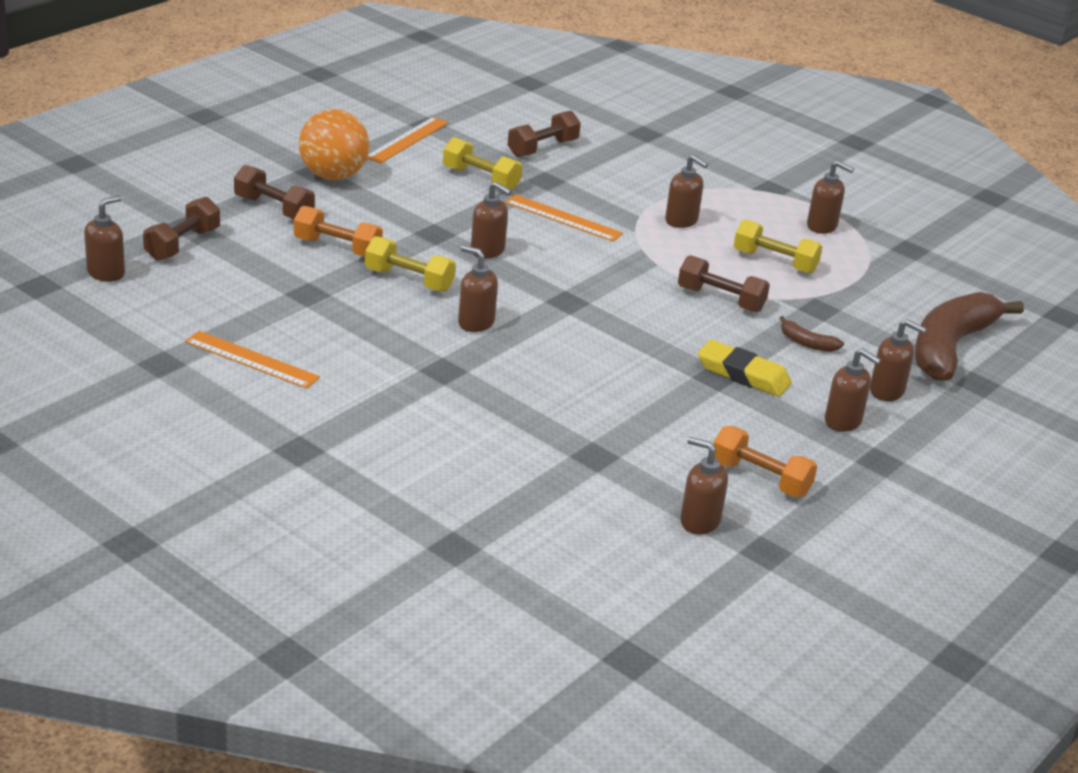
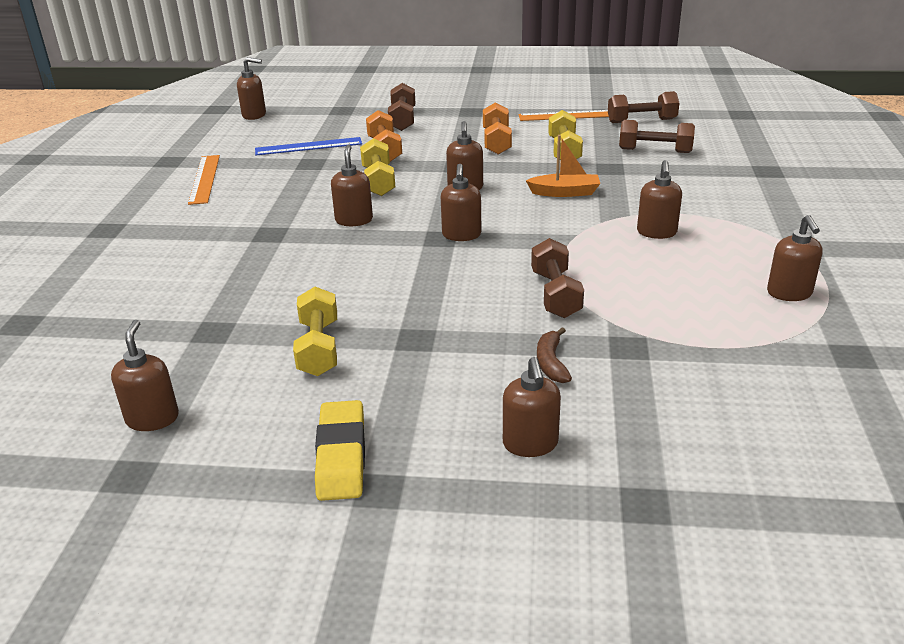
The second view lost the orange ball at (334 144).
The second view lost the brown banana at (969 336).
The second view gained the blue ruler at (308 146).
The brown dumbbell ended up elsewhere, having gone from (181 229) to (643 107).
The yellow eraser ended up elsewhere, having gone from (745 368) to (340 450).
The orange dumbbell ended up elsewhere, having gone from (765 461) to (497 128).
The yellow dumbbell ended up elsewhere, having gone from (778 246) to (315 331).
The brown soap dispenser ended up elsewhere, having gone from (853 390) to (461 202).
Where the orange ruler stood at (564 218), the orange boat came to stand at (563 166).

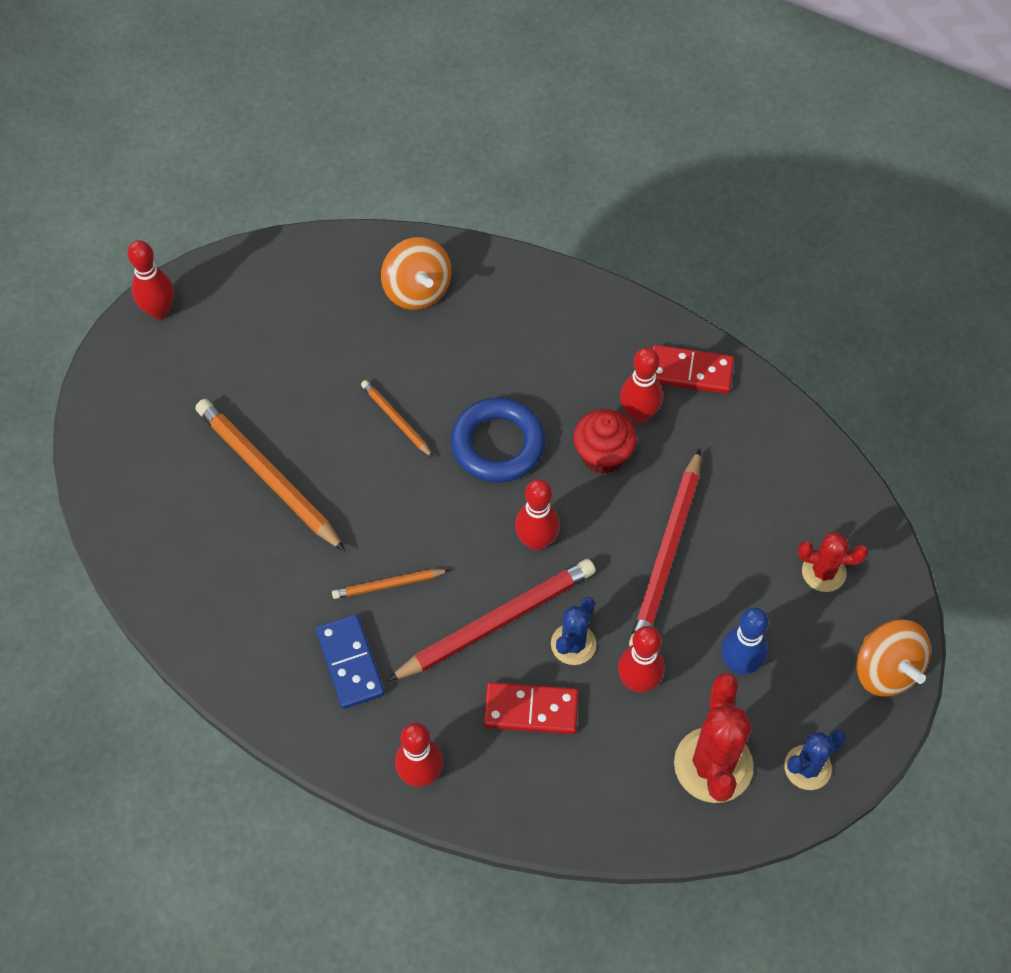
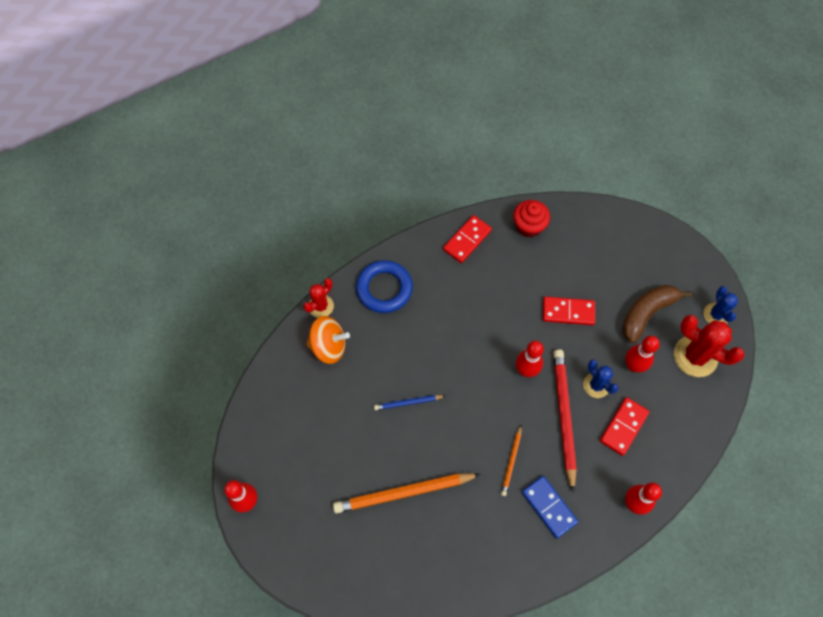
The second view lost the red bowling pin at (641 385).
The second view lost the orange spinning top at (893 657).
The blue ring ended up elsewhere, having gone from (498 440) to (384 286).
The red cupcake ended up elsewhere, having gone from (605 441) to (531 218).
The red cactus ended up elsewhere, having gone from (833 562) to (318 298).
Where the red pencil stood at (665 547), the red domino came to stand at (569 311).
Where the blue bowling pin stood at (745 641), the brown banana came to stand at (657 314).
What was the orange pencil at (397 418) turned into the blue pencil at (409 402).
The blue domino at (350 661) ended up facing another way, 45 degrees clockwise from before.

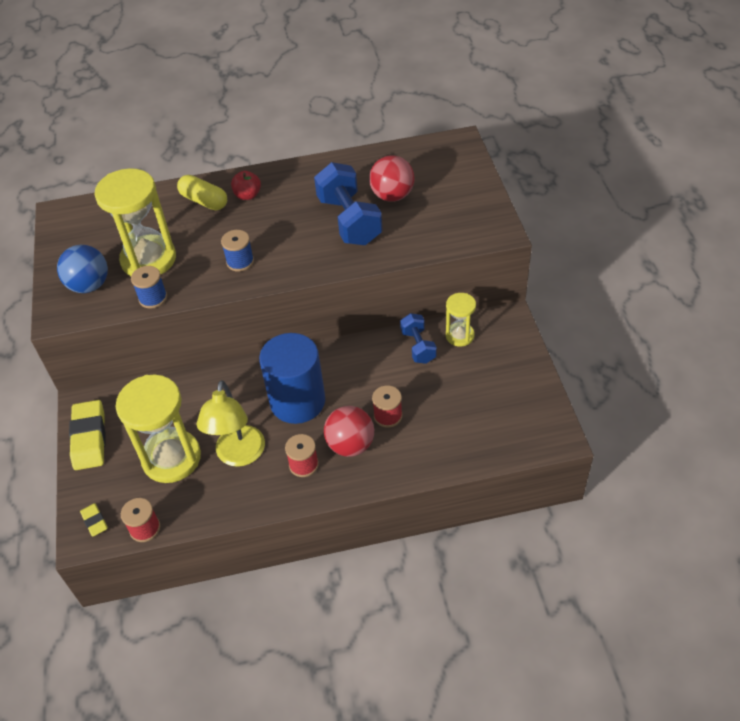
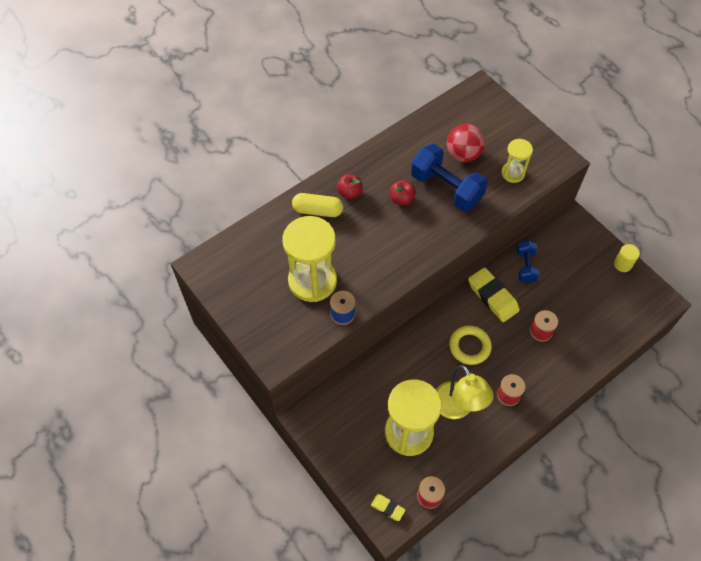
The second view lost the blue ball at (82 269).
The second view lost the blue spool at (237 251).
The second view lost the red ball at (349 431).
The second view gained the red apple at (403 192).
The second view gained the yellow cylinder at (627 258).
The yellow eraser ended up elsewhere, having gone from (87 435) to (494 294).
The yellow hourglass ended up elsewhere, having gone from (461 320) to (517 161).
Where the blue cylinder stood at (292 378), the yellow ring came to stand at (470 345).
The blue dumbbell at (418 338) ended up facing another way, 45 degrees clockwise from before.

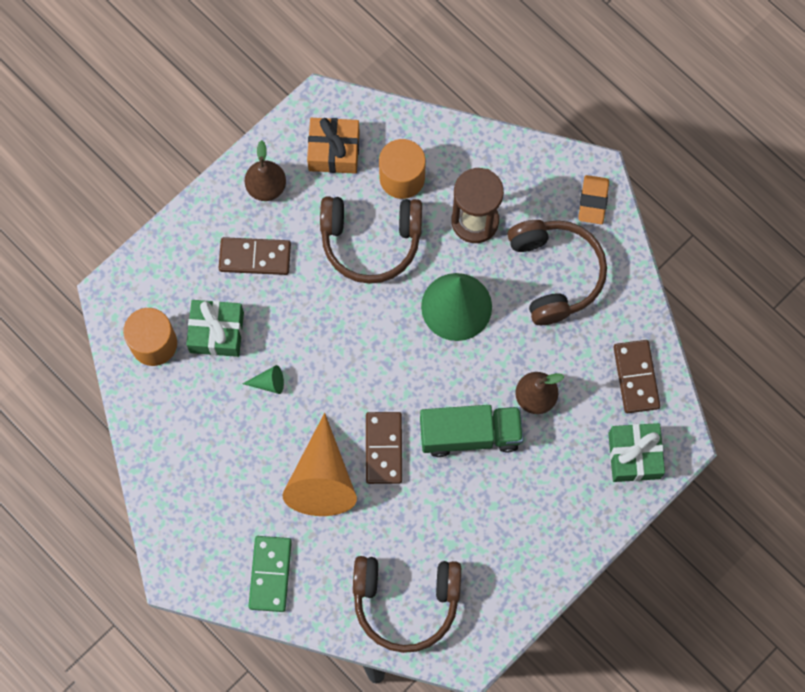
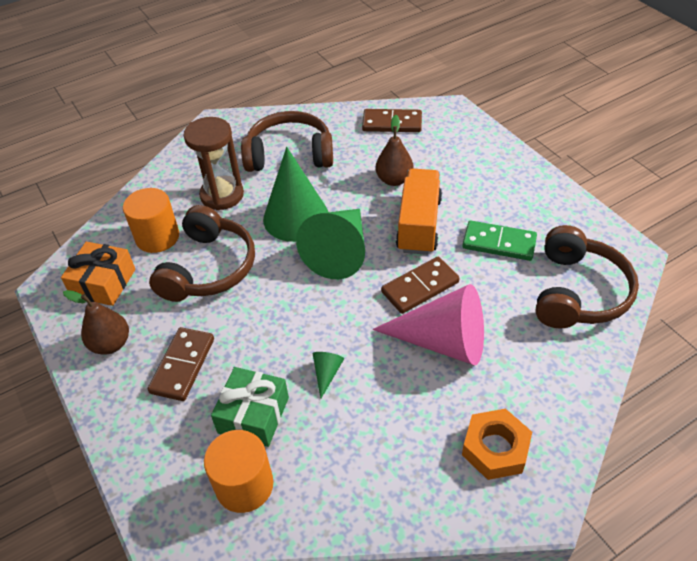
The second view lost the orange eraser at (594 199).
The second view lost the green gift at (636 452).
The second view gained the green cone at (330 244).
The second view gained the orange nut at (497 444).
The green domino ended up elsewhere, having gone from (270 574) to (499 241).
What was the orange cone at (320 464) turned into the pink cone at (428 324).
What was the green truck at (471 431) turned into the orange truck at (419 212).
The brown domino at (384 448) ended up facing another way, 45 degrees counterclockwise from before.

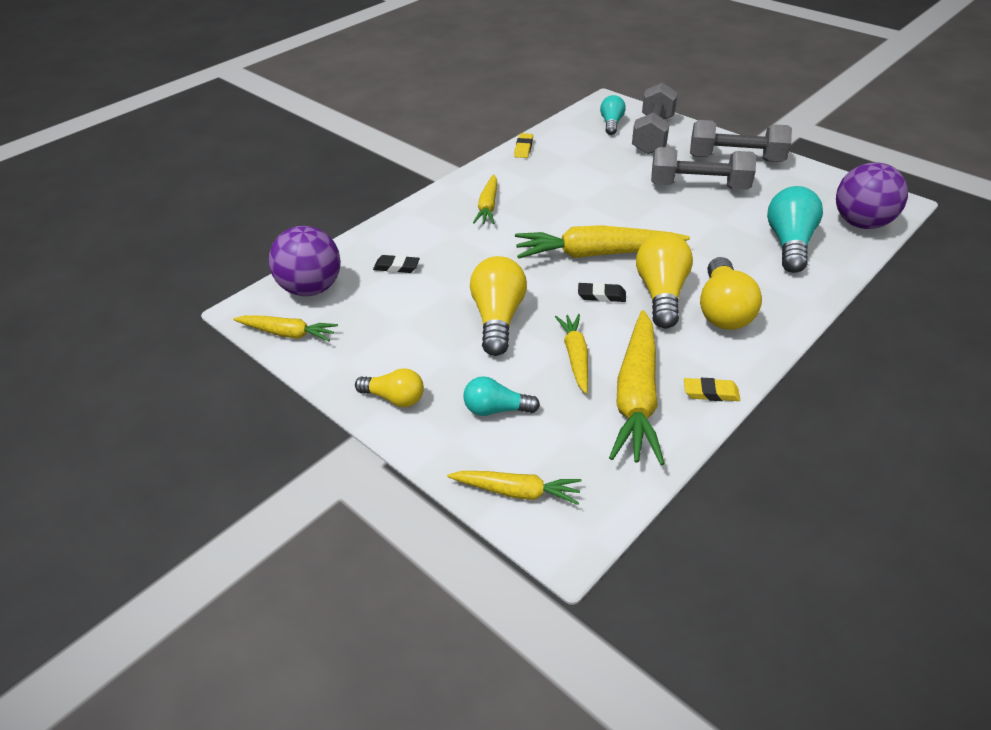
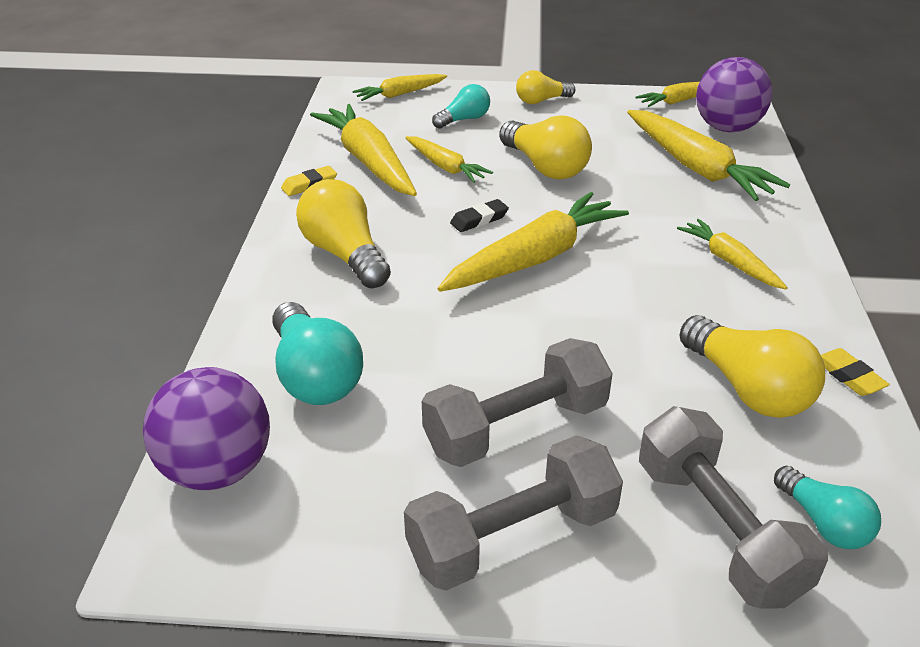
The yellow light bulb ended up elsewhere, having gone from (664 281) to (752 366).
Where the black eraser stood at (396 264), the yellow carrot came to stand at (708 155).

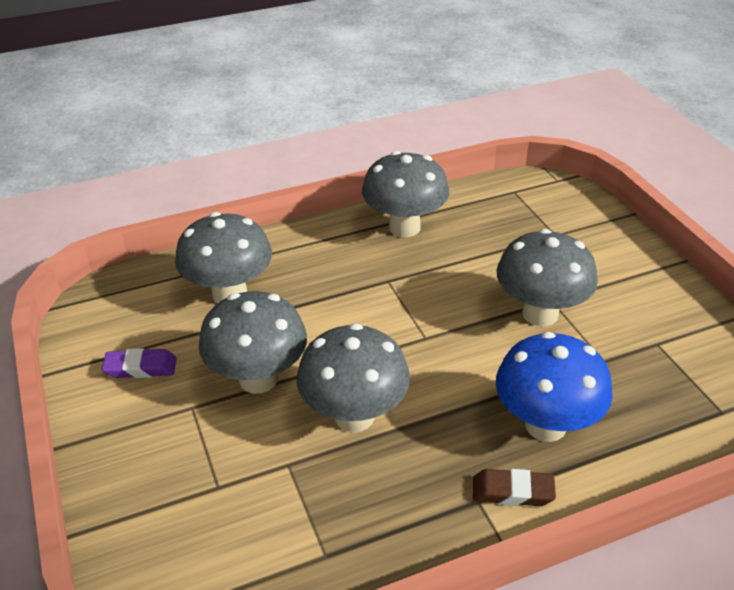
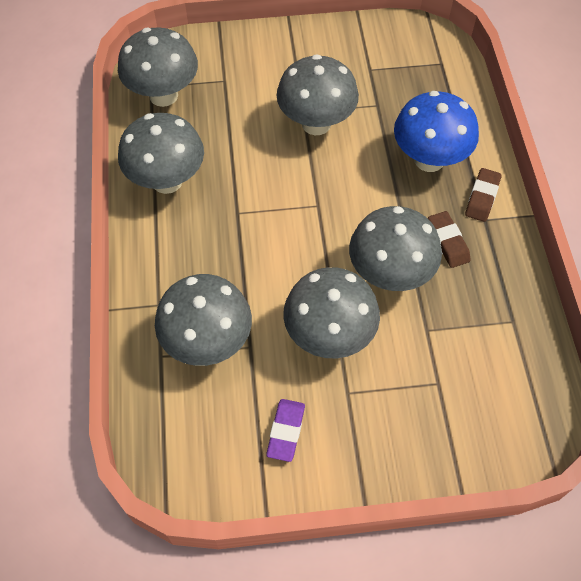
The second view gained the grey mushroom at (158 67).
The second view gained the brown eraser at (449 239).

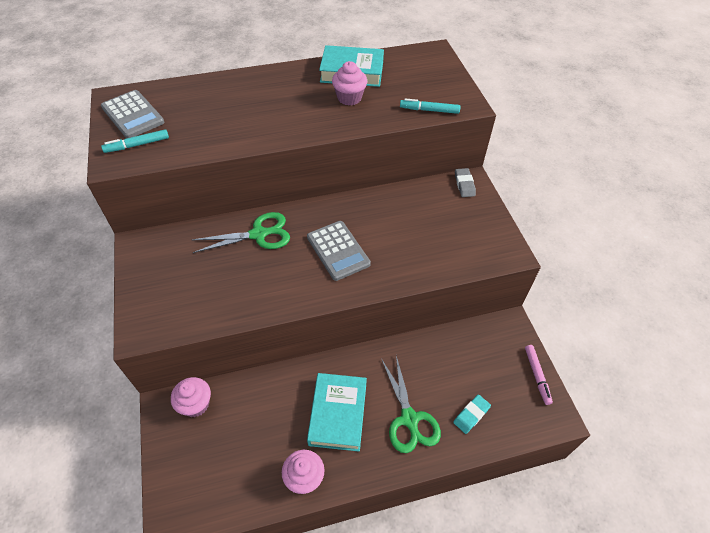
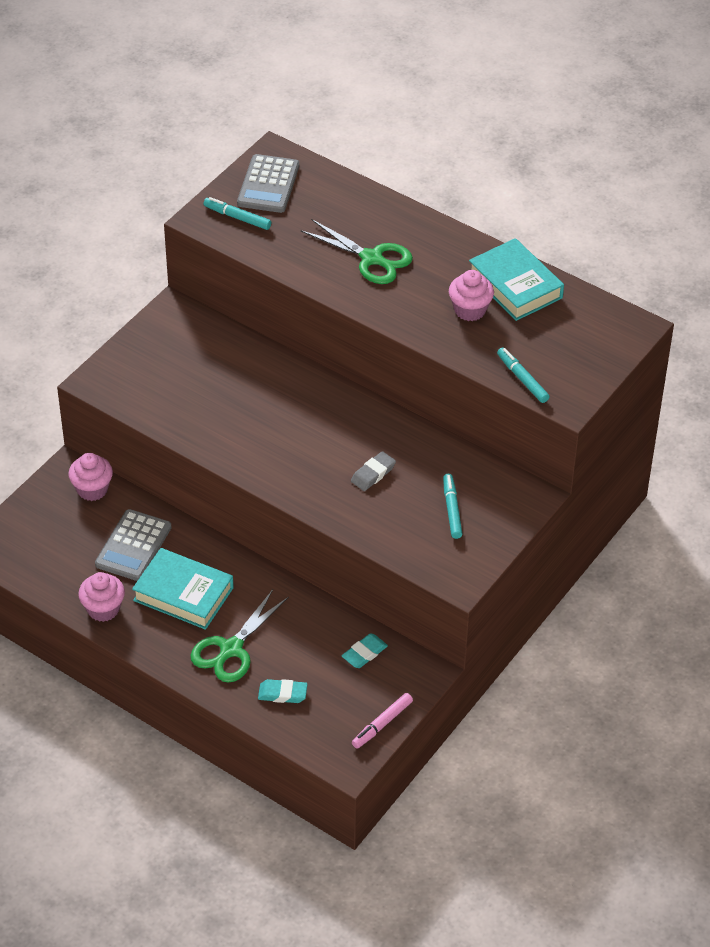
The second view gained the turquoise eraser at (365 650).
The second view gained the turquoise marker at (452 506).
The green scissors ended up elsewhere, having gone from (241 232) to (356 251).
The grey calculator ended up elsewhere, having gone from (339 251) to (133 545).
The grey eraser ended up elsewhere, having gone from (465 182) to (373 471).
The turquoise book at (337 412) ended up facing another way, 60 degrees clockwise from before.

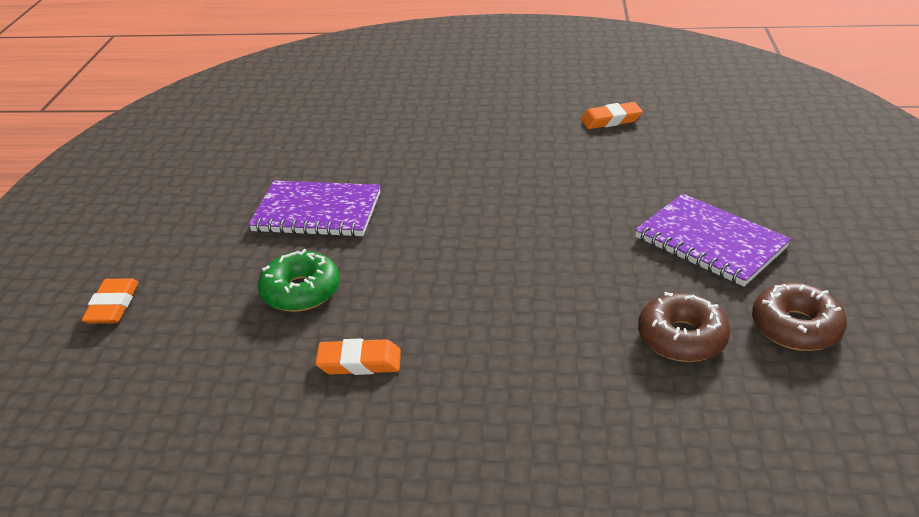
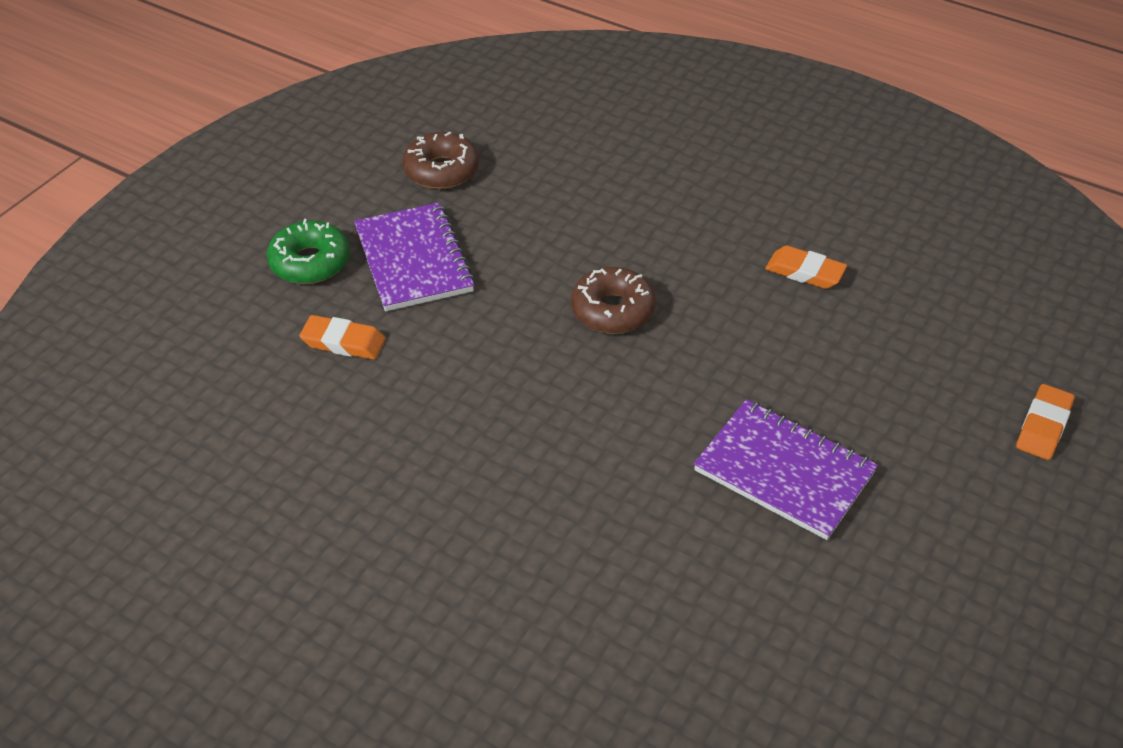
The green donut ended up elsewhere, having gone from (299 280) to (308 251).
The orange eraser ended up elsewhere, having gone from (612 115) to (342 337).
The brown donut ended up elsewhere, having gone from (684 327) to (613 300).

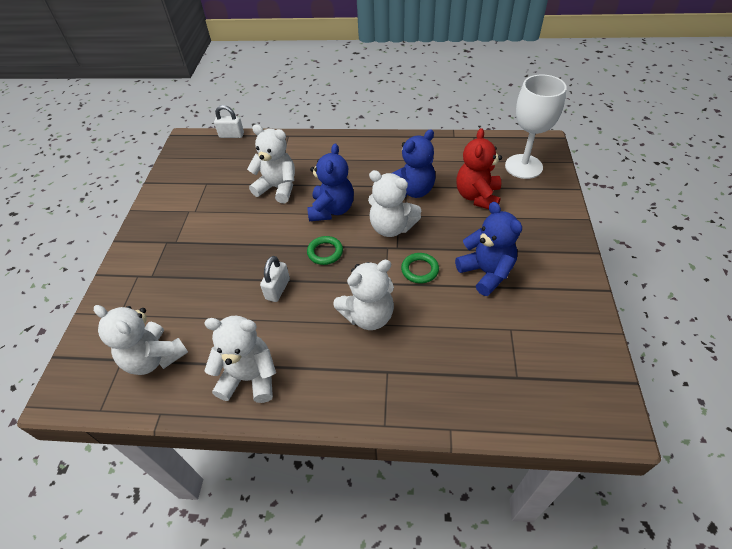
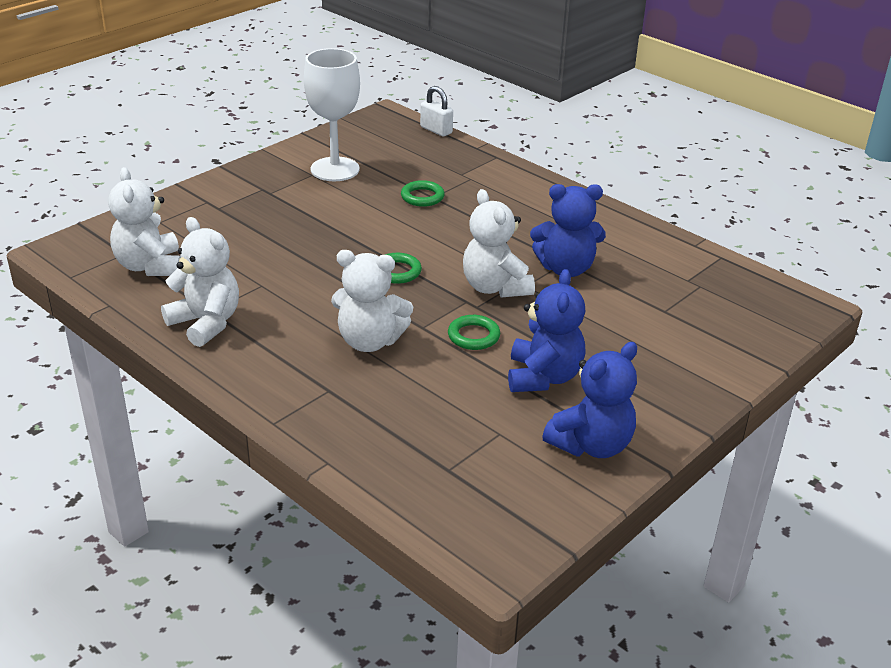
The second view lost the white padlock at (275 279).
The second view lost the red teddy bear at (479 168).
The blue teddy bear ended up elsewhere, having gone from (330 182) to (589 400).
The white goblet ended up elsewhere, having gone from (536 127) to (332 114).
Where the white teddy bear stood at (271 163), the green ring came to stand at (423 193).

